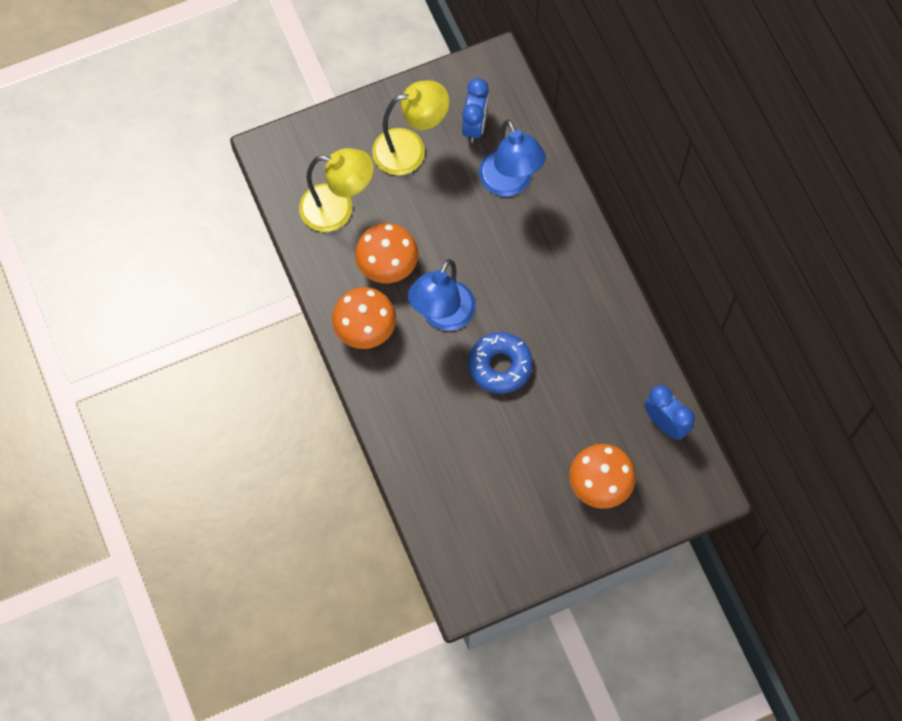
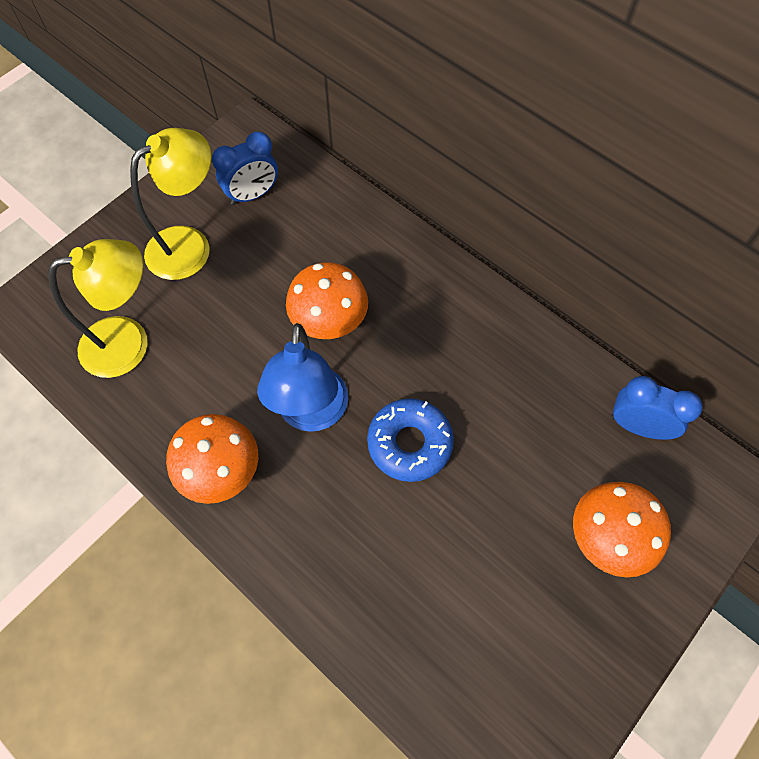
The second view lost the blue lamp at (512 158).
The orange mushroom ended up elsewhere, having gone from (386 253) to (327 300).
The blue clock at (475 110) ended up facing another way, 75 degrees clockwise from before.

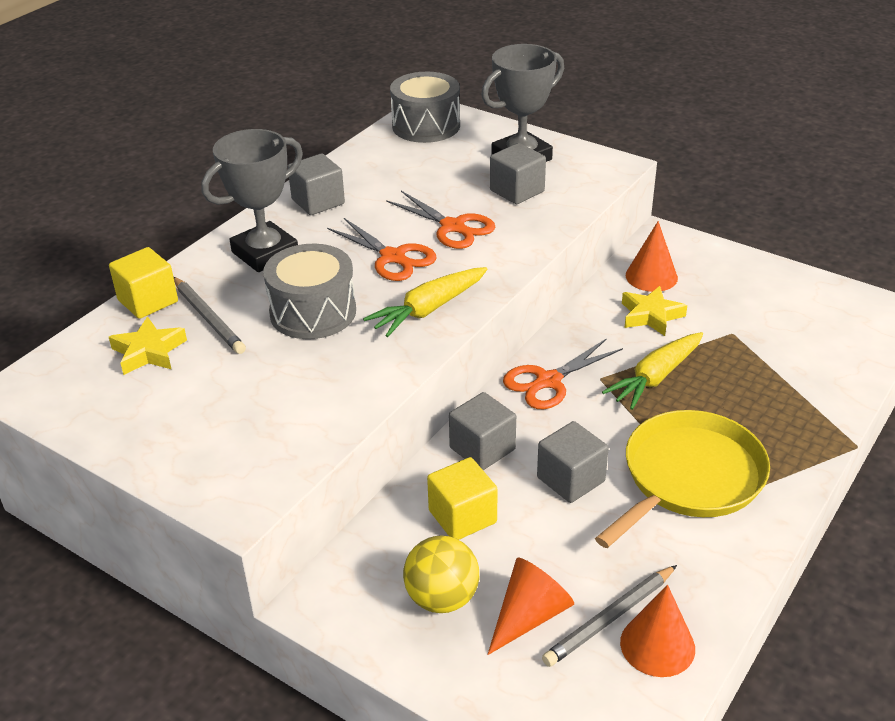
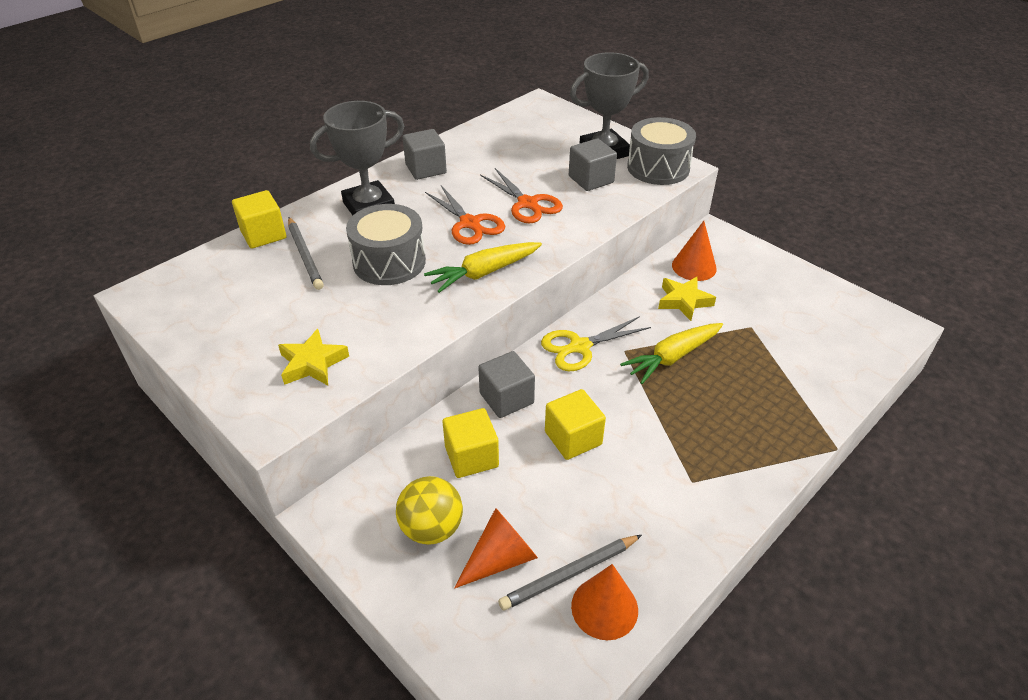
The second view lost the yellow pan at (682 479).
The yellow star ended up elsewhere, having gone from (148 346) to (313 357).
The grey drum ended up elsewhere, having gone from (425 107) to (661 151).
What was the orange scissors at (563 373) turned into the yellow scissors at (596 343).
What was the grey cube at (573 462) turned into the yellow cube at (575 424).

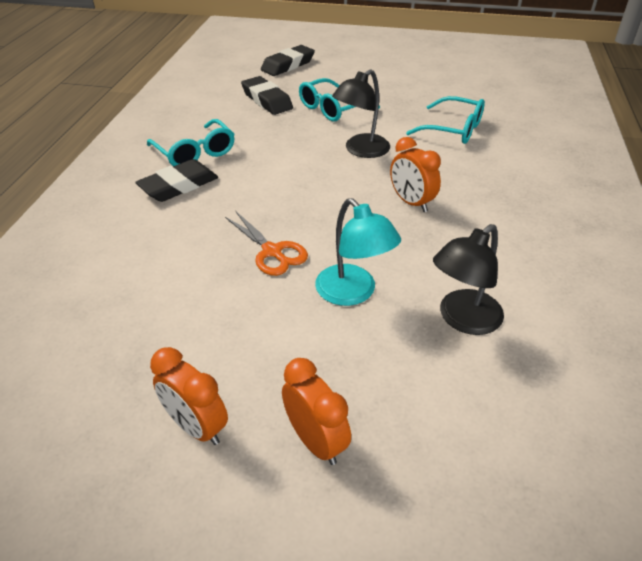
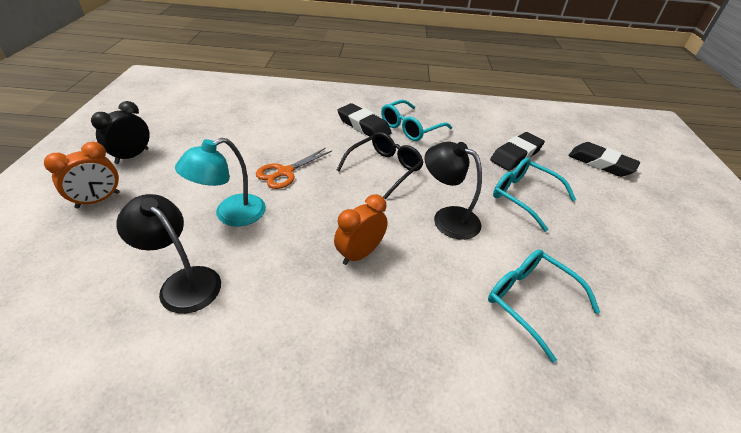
The second view gained the black glasses at (380 166).
What was the orange clock at (189 396) turned into the black clock at (120 132).
The turquoise glasses at (445 120) ended up facing another way, 120 degrees clockwise from before.

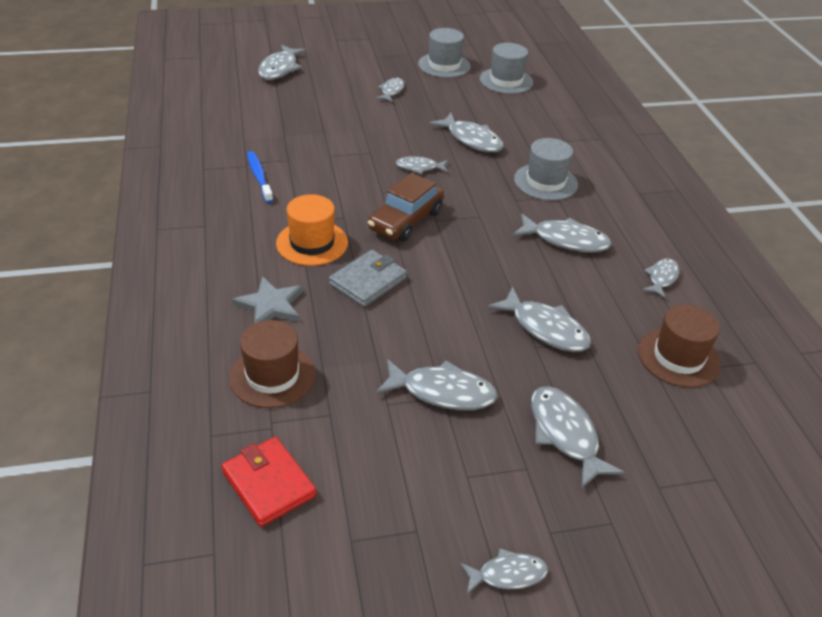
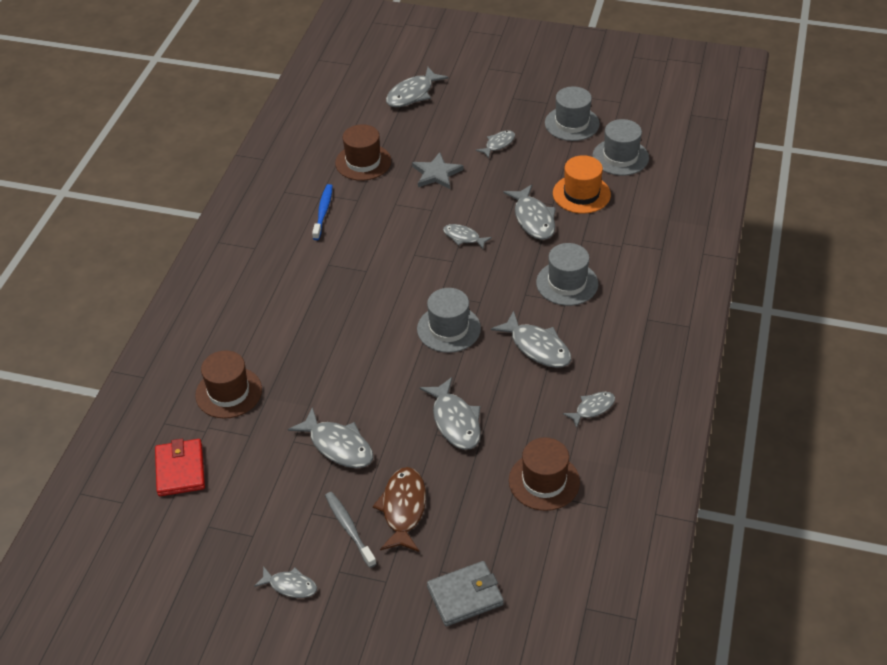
The second view lost the brown car at (406 207).
The second view gained the grey toothbrush at (351 530).
The second view gained the brown hat at (363 152).
The second view gained the grey hat at (449 320).
The grey star ended up elsewhere, having gone from (267 300) to (438 170).
The orange hat ended up elsewhere, having gone from (312 230) to (582 184).
The grey wallet ended up elsewhere, having gone from (368 278) to (465 593).
What was the grey fish at (578 438) turned into the brown fish at (399 509).

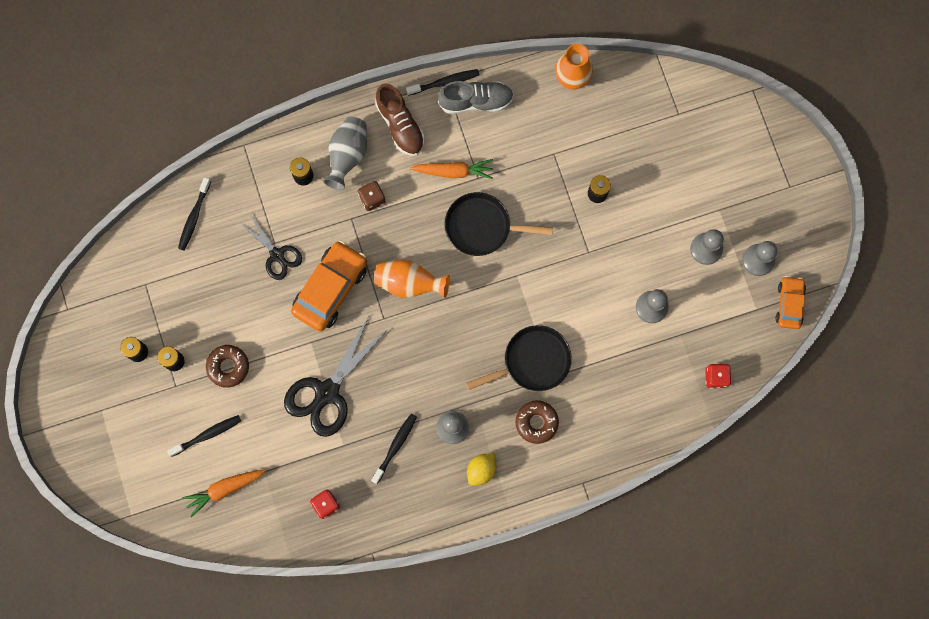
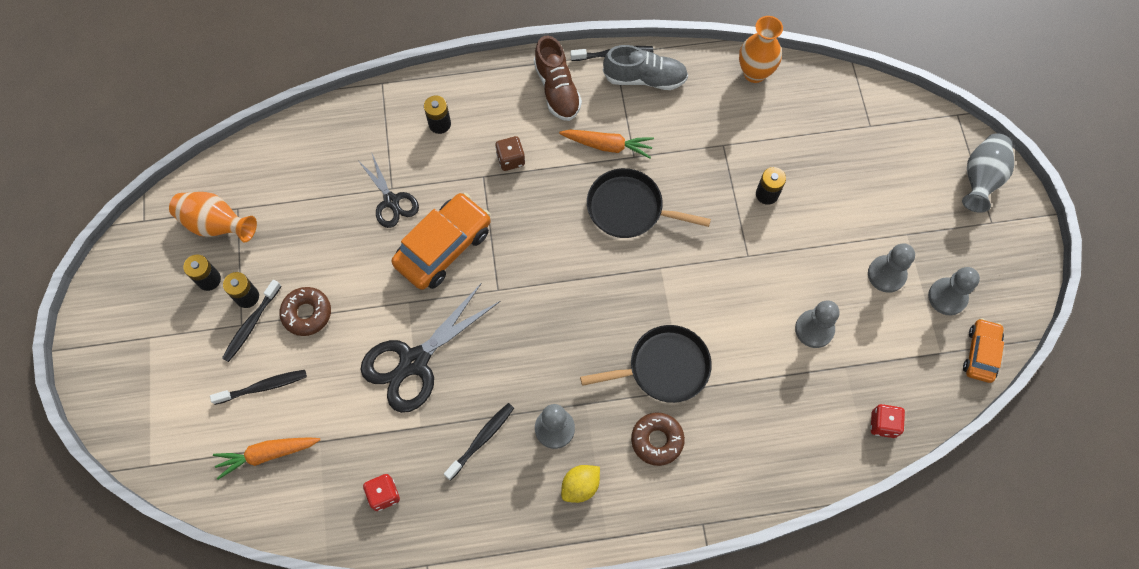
The black toothbrush ended up elsewhere, having gone from (194 214) to (252 321).
The grey vase ended up elsewhere, having gone from (345 153) to (988 173).
The orange vase ended up elsewhere, having gone from (412 279) to (213 217).

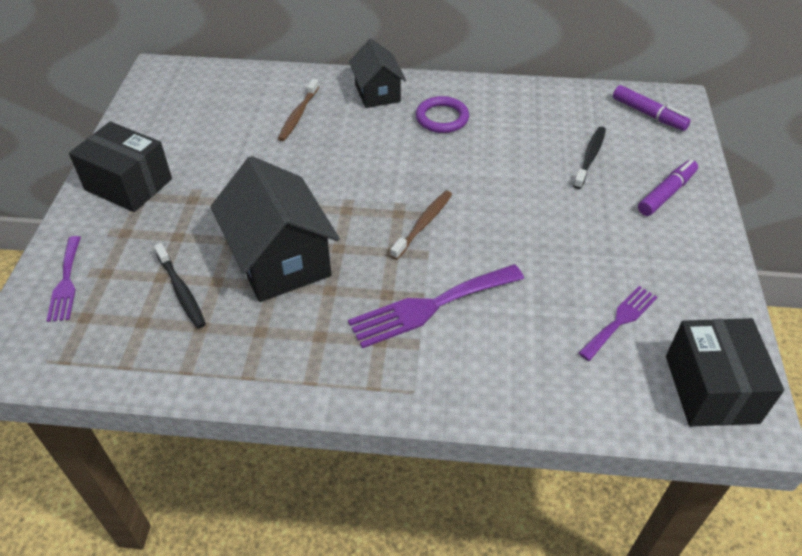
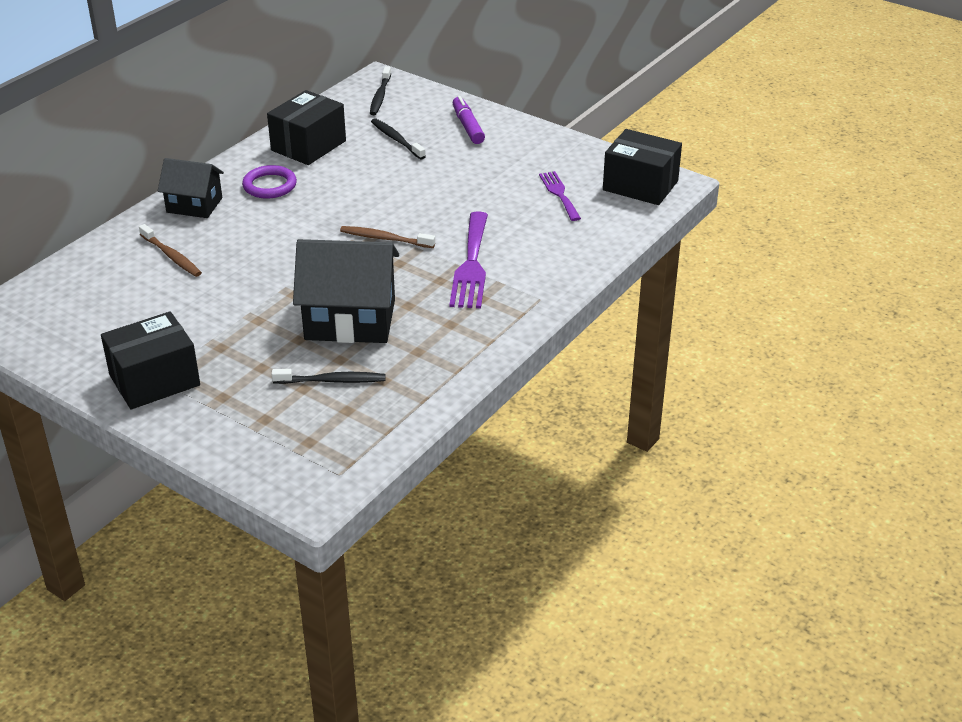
The second view lost the purple fork at (63 279).
The second view gained the black box at (306 127).
Where the purple marker stood at (652 108), the black toothbrush came to stand at (380 90).
The brown toothbrush at (421 225) ended up facing another way, 45 degrees counterclockwise from before.

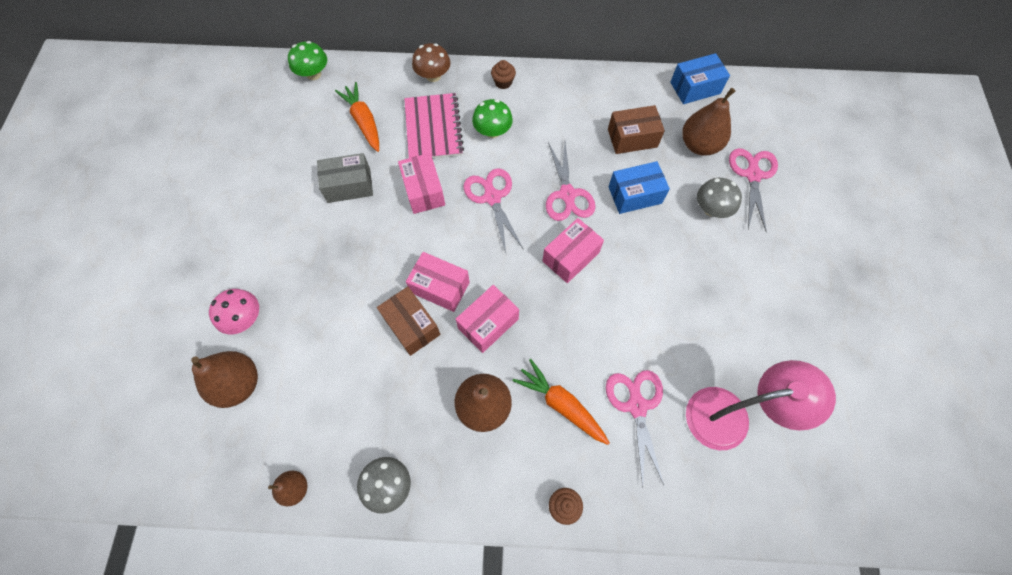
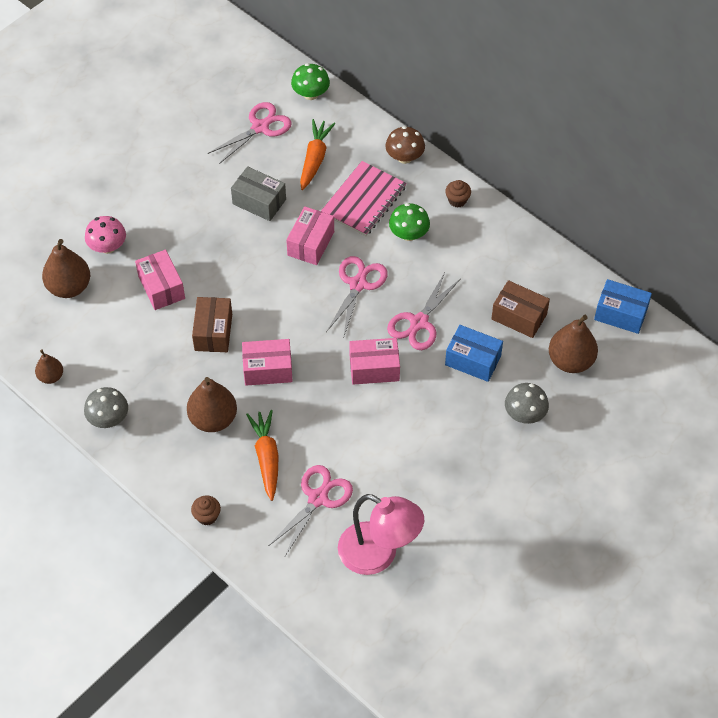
The pink box ended up elsewhere, having gone from (438 282) to (160 280).
The pink scissors ended up elsewhere, having gone from (753 190) to (250 133).

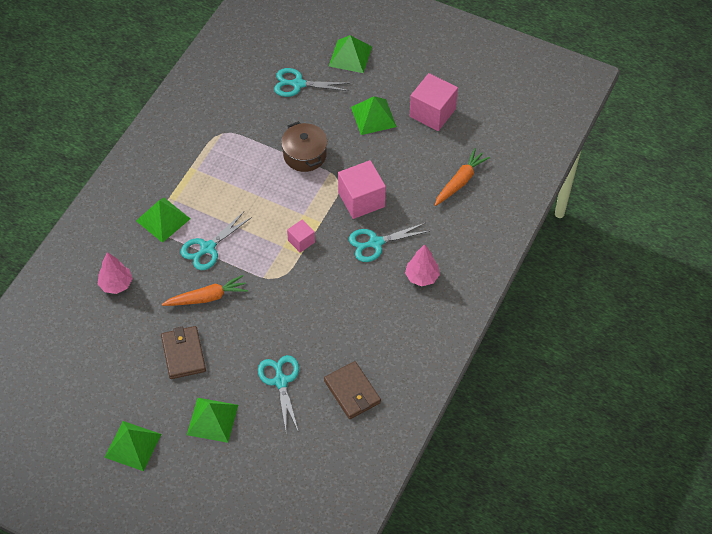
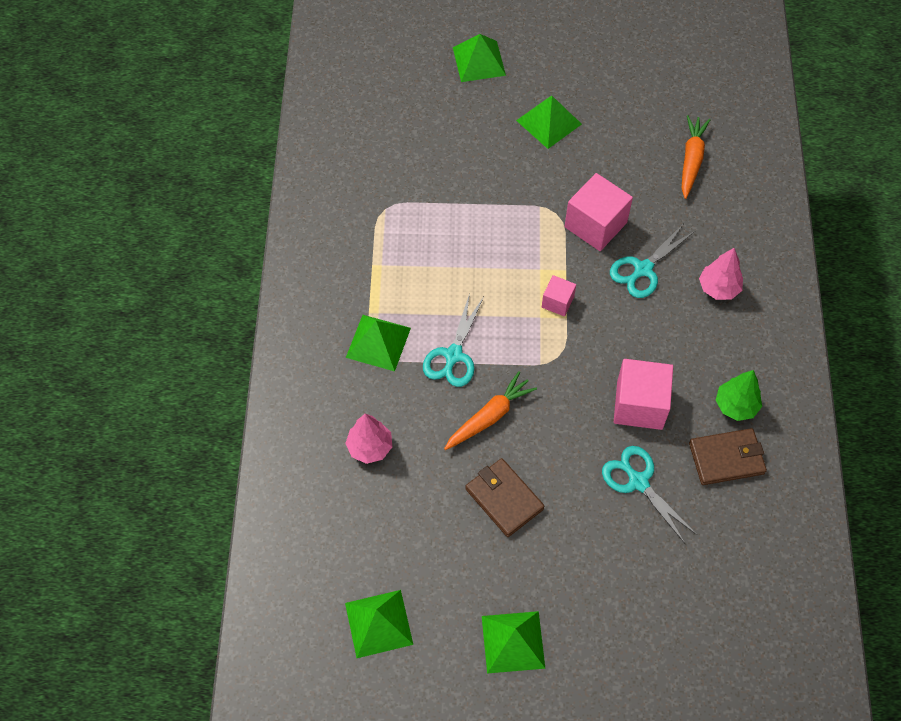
The second view lost the turquoise scissors at (312 82).
The second view lost the brown pot at (304 146).
The second view gained the green tree at (739 395).
The green pyramid ended up elsewhere, having gone from (212 420) to (379 624).
The pink cube ended up elsewhere, having gone from (434 102) to (643 394).
The brown wallet at (352 390) ended up facing another way, 45 degrees counterclockwise from before.

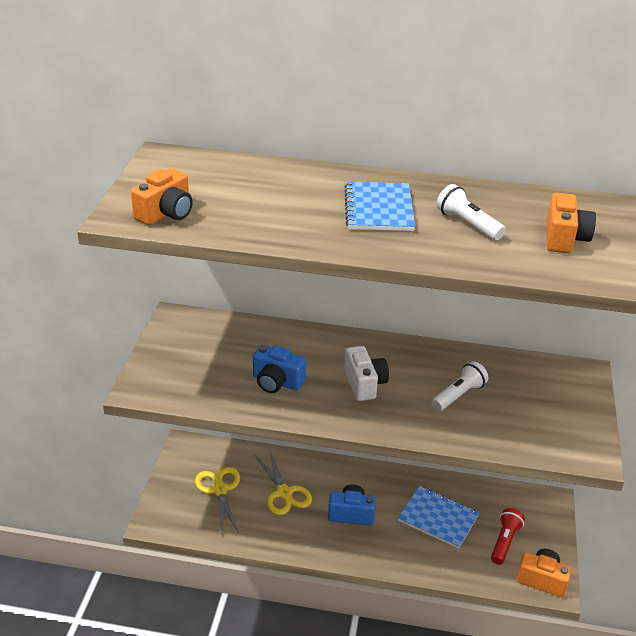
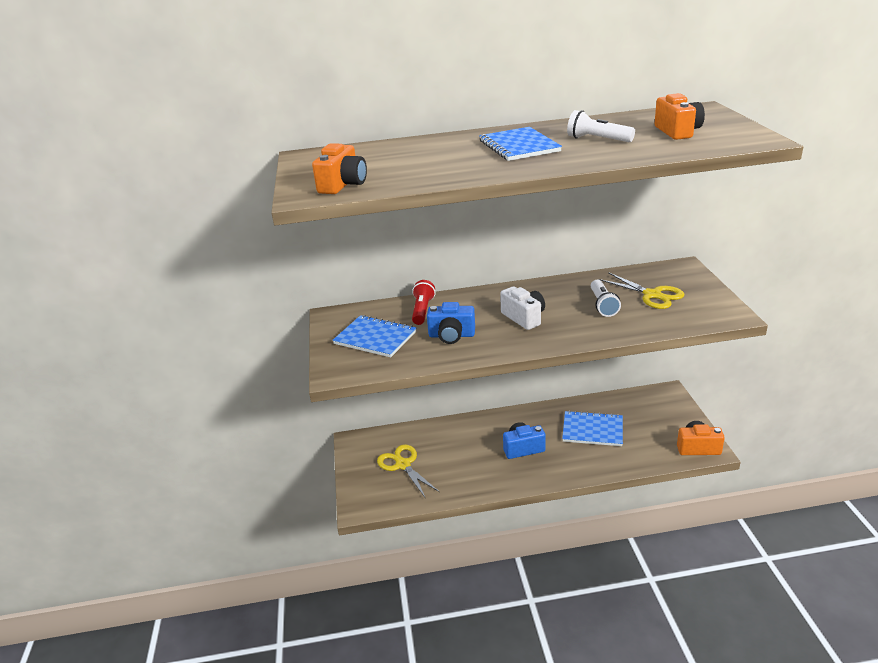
The second view gained the blue notebook at (374 336).
The yellow scissors ended up elsewhere, having gone from (283 483) to (641 290).
The red flashlight ended up elsewhere, having gone from (508 536) to (423 302).
The white flashlight at (459 386) ended up facing another way, 150 degrees clockwise from before.

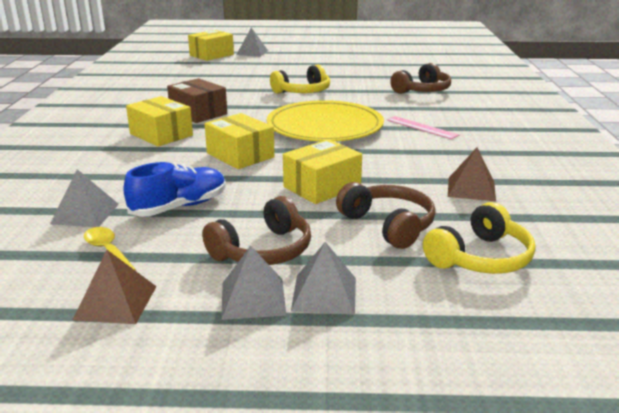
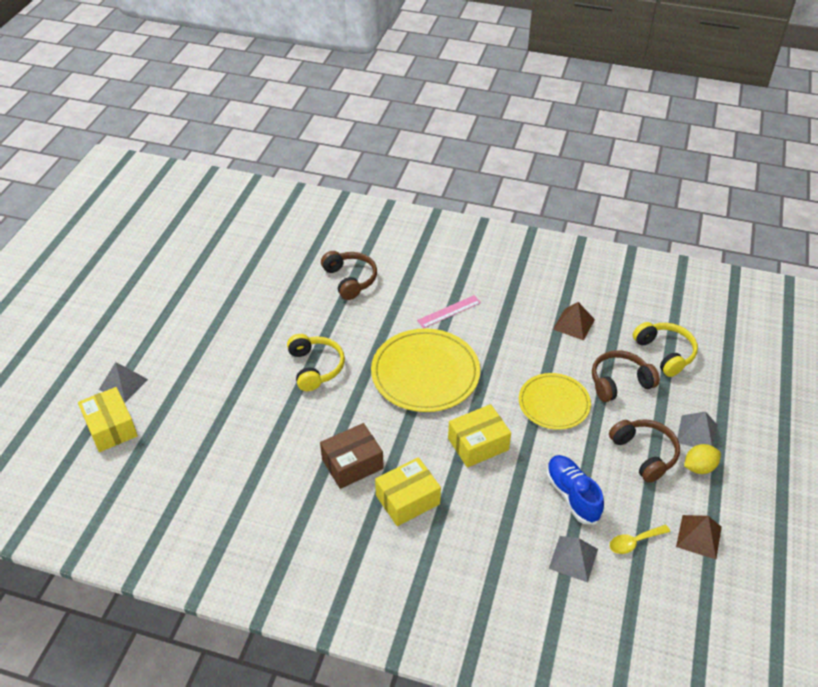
Where the grey pyramid stood at (254 283), the yellow lemon came to stand at (702 459).
Where the yellow box stood at (322 171), the yellow plate came to stand at (555 401).

